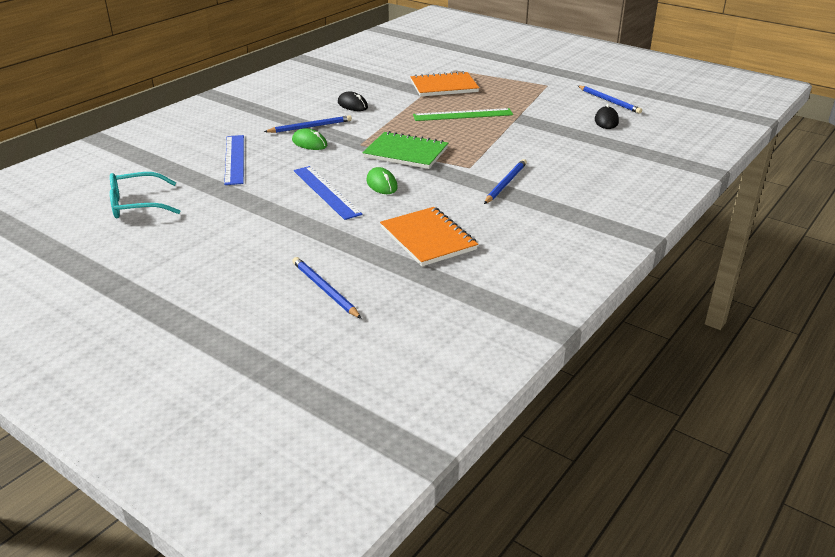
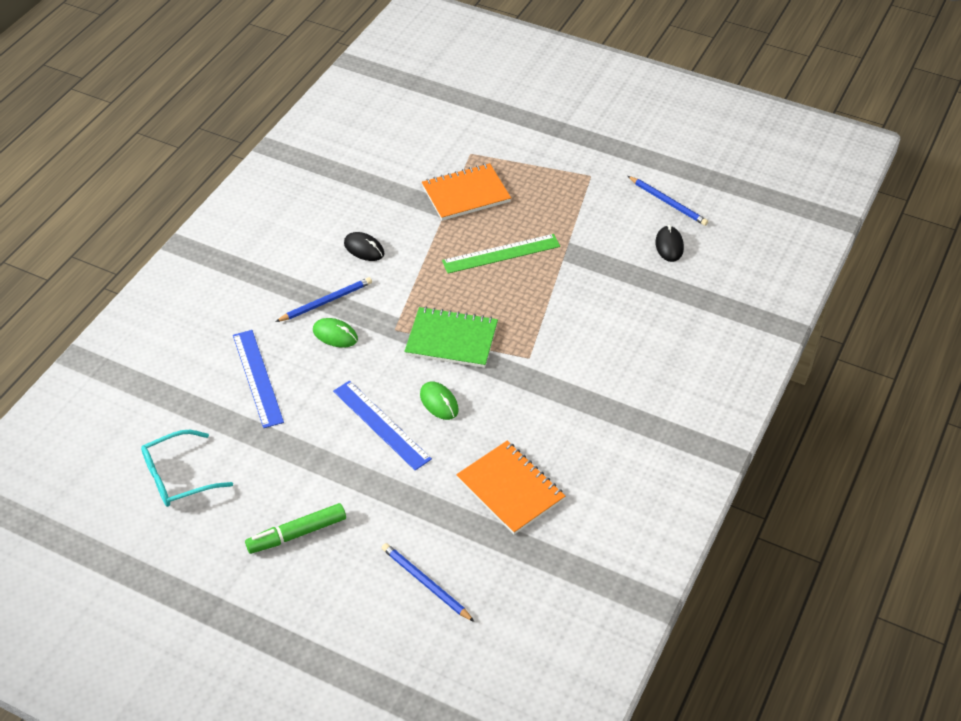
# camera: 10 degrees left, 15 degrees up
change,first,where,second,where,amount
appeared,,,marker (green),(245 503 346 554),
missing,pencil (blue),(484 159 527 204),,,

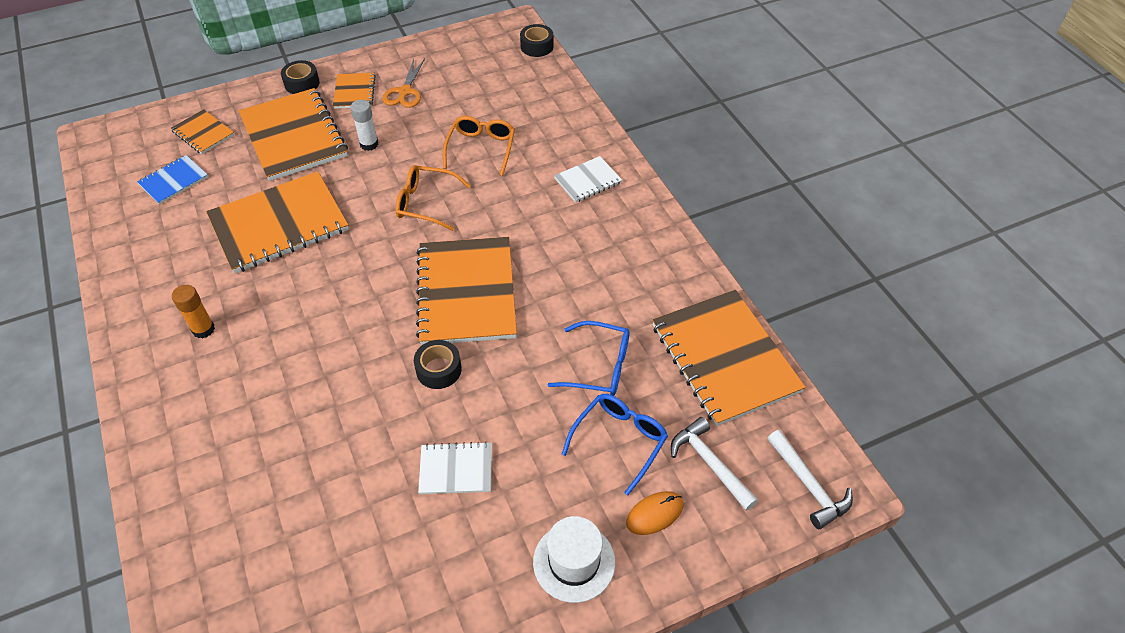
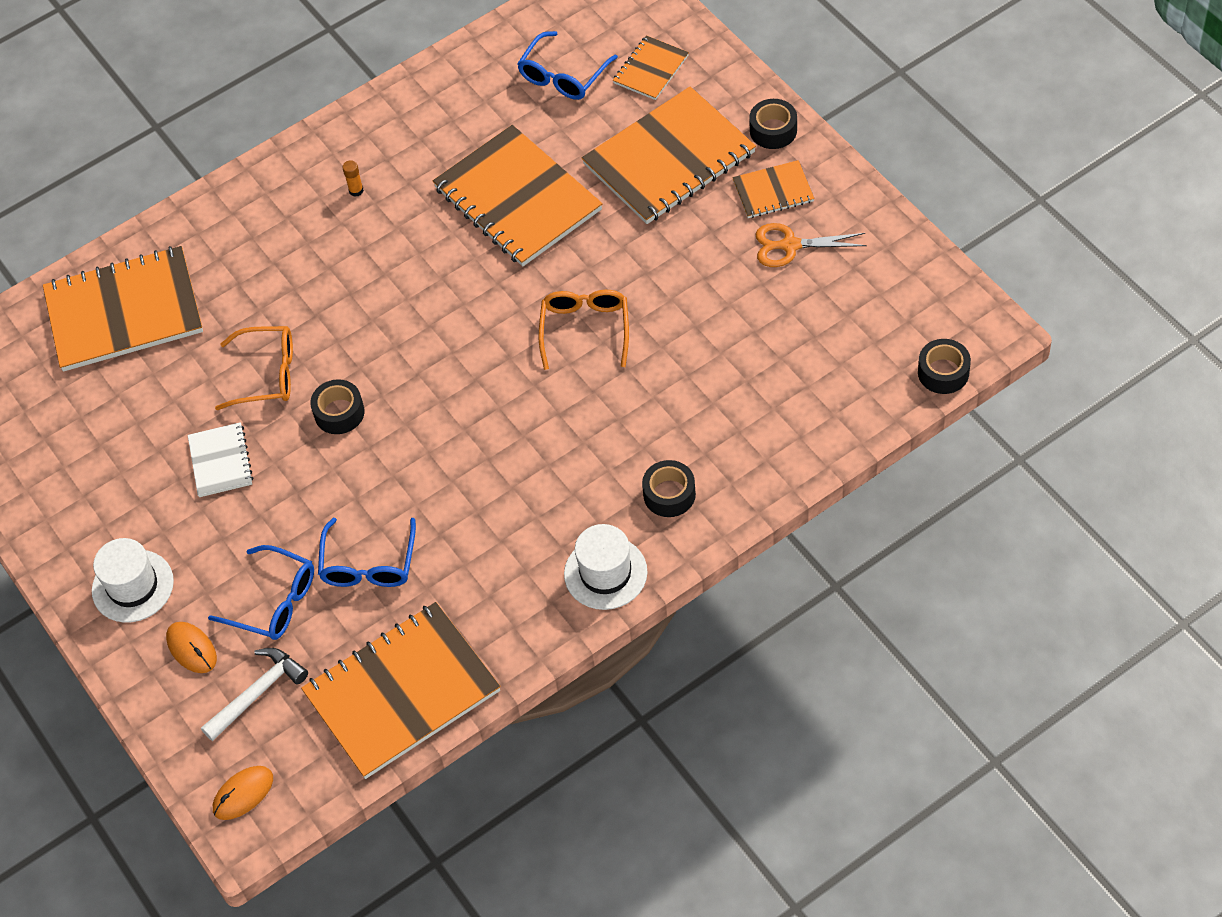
# camera: 85 degrees right, 5 degrees up
change,first,where,second,where,amount
relocated,notebook (orange),(416 237 517 345),,(43 246 203 372),
exchanged,hammer (white),(767 430 853 529),mouse (orange),(213 766 273 820),
relocated,glasses (orange),(443 116 515 176),,(215 326 293 410),
size,glue stick (orange),(172 285 215 339),,(342 160 364 197),x0.62
exchanged,notebook (blue),(137 155 208 205),glasses (blue),(517 31 618 100),
appeared,,,hat (white),(564 524 648 610),
exchanged,notebook (white),(554 156 622 203),tape (black),(642 460 696 517),
missing,glue stick (white),(350 100 379 151),,,

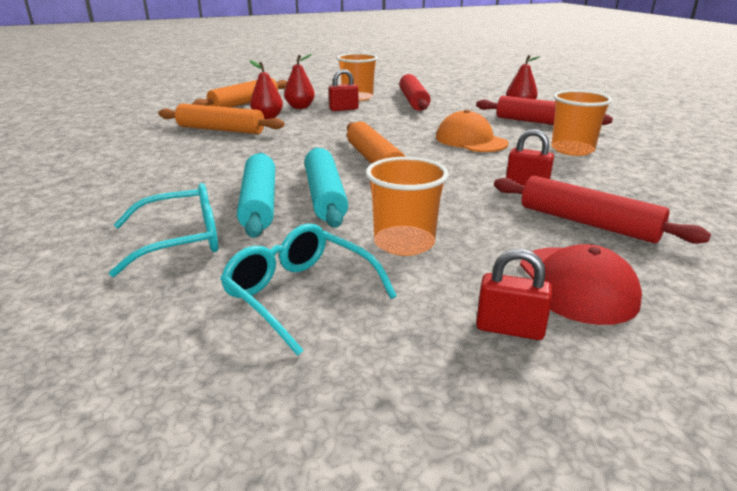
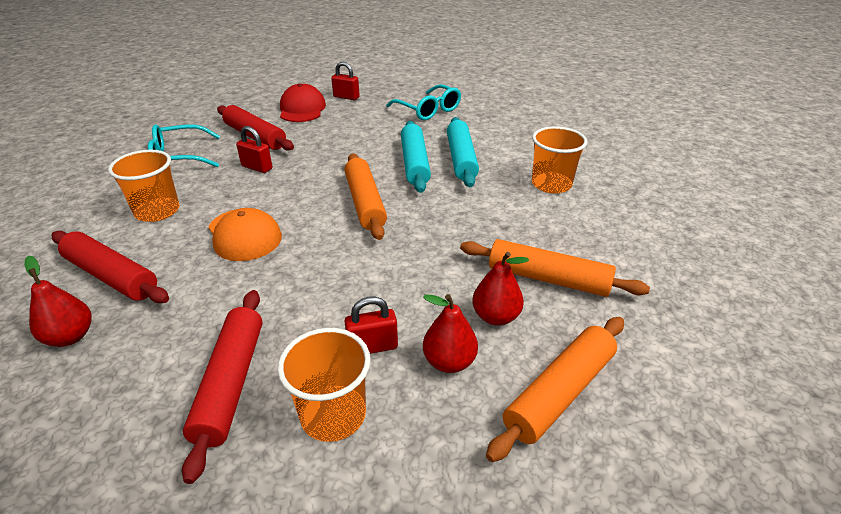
# camera: 175 degrees left, 10 degrees up
change,first,where,second,where,amount
relocated,glasses (turquoise),(109 183 218 277),,(148 124 220 167),
relocated,cup (orange),(366 157 449 256),,(532 126 587 194),

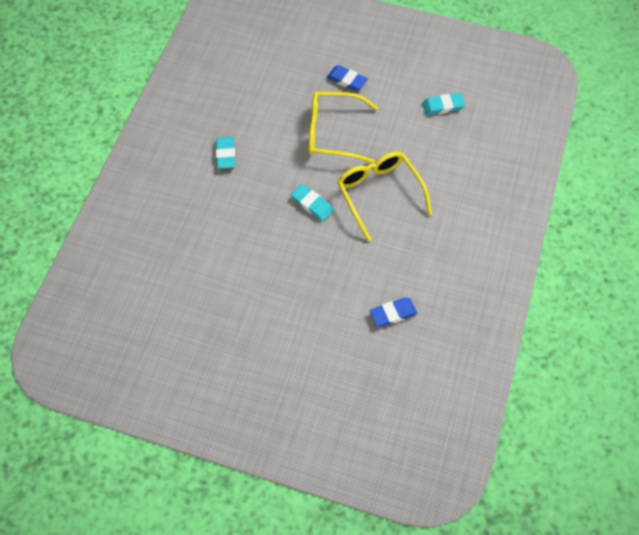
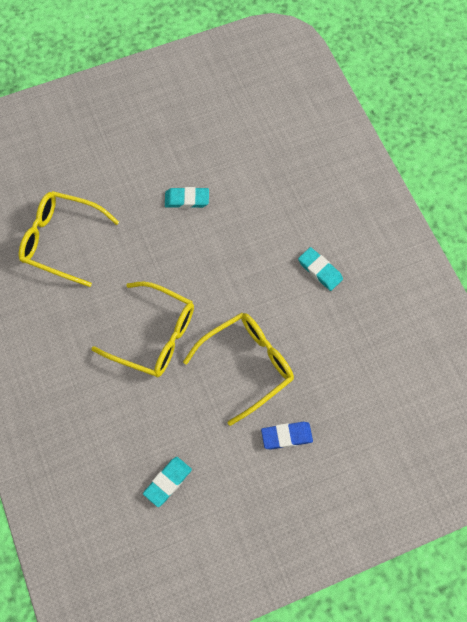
# camera: 140 degrees right, 5 degrees up
change,first,where,second,where,amount
exchanged,eraser (blue),(370 297 417 327),glasses (yellow),(19 191 119 287),
relocated,eraser (turquoise),(291 184 334 222),,(165 187 209 208),

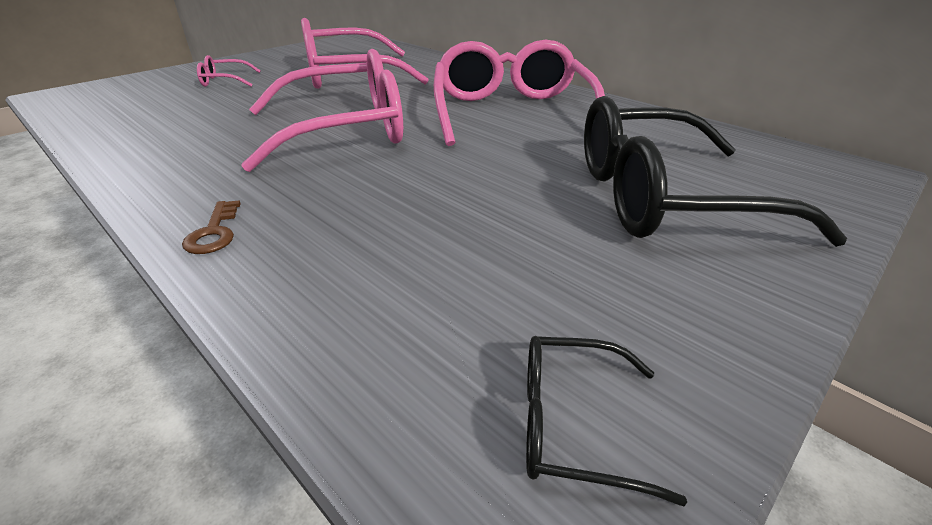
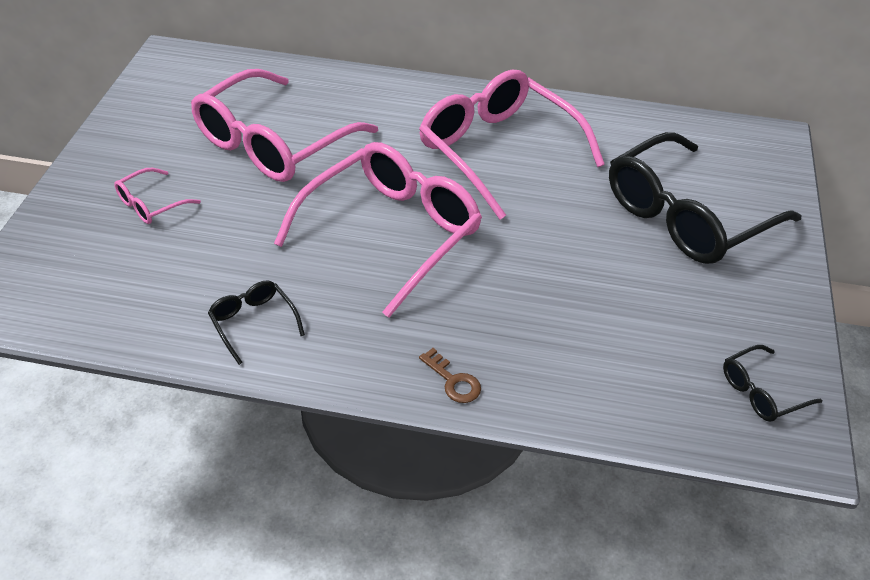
# camera: 35 degrees left, 10 degrees up
change,first,where,second,where,amount
appeared,,,glasses (black),(208 281 305 365),

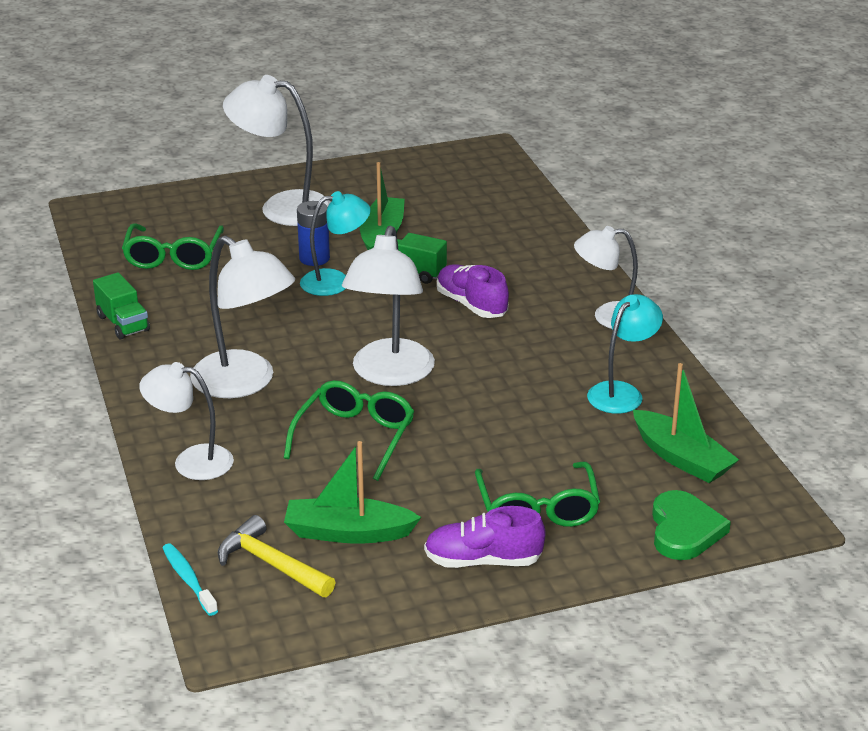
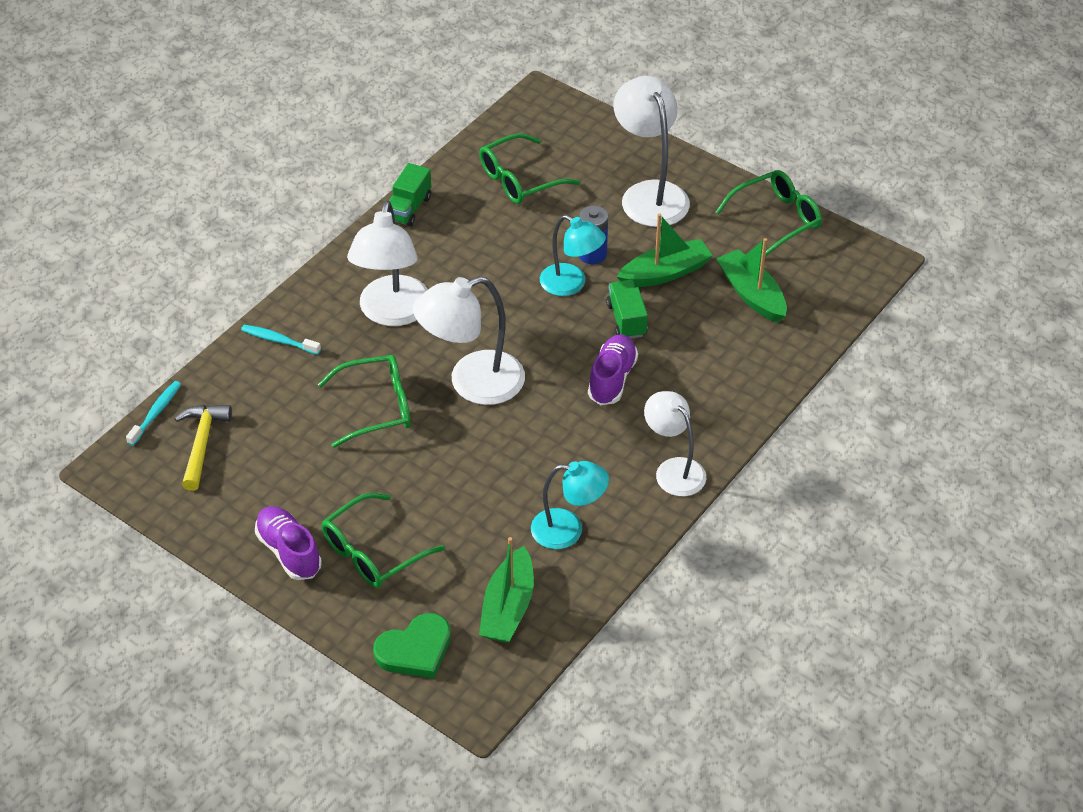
# camera: 55 degrees right, 15 degrees up
change,first,where,second,where,amount
exchanged,lamp (white),(139 362 234 480),toothbrush (turquoise),(241 325 321 355),
appeared,,,glasses (green),(716 170 822 257),
relocated,boat (green),(284 441 421 544),,(716 238 787 323),

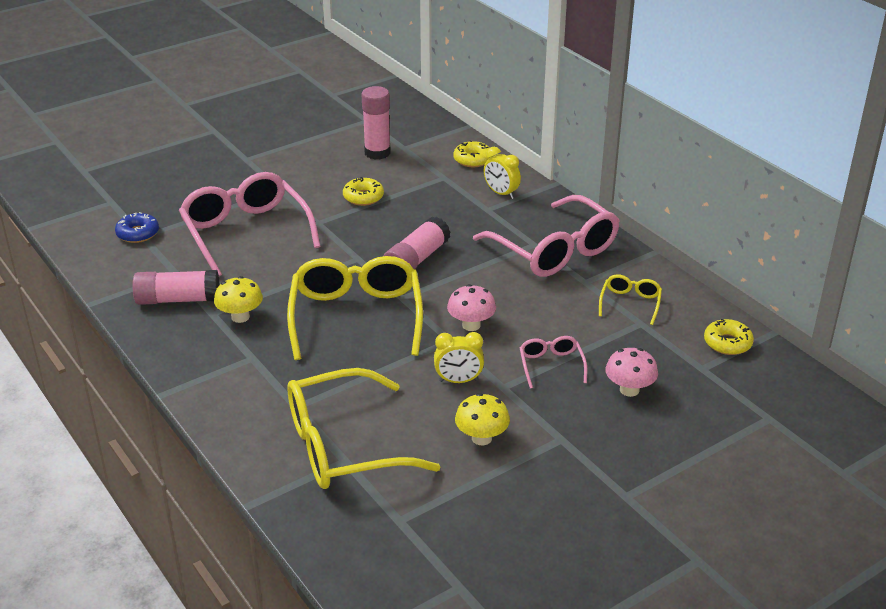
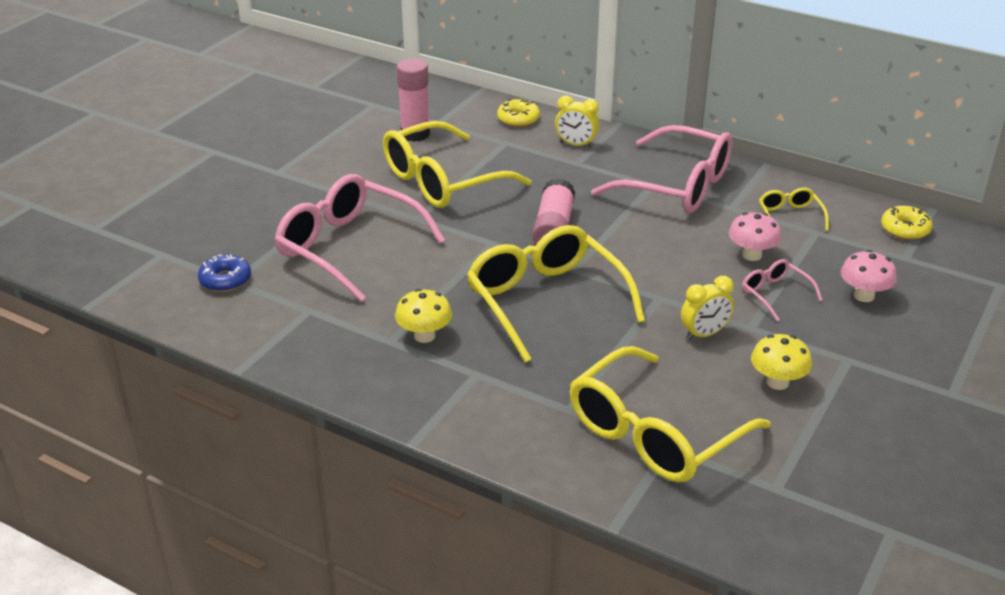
# camera: 25 degrees left, 0 degrees up
change,first,where,second,where,amount
exchanged,donut (yellow),(343 177 384 206),glasses (yellow),(383 121 531 208),
relocated,mushroom (pink),(447 284 496 331),,(729 212 782 261),
missing,glue stick (pink),(132 270 220 305),,,

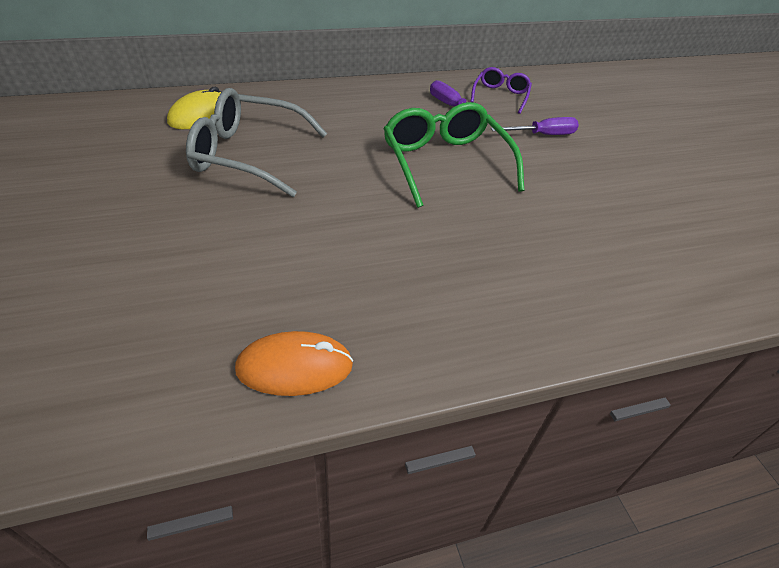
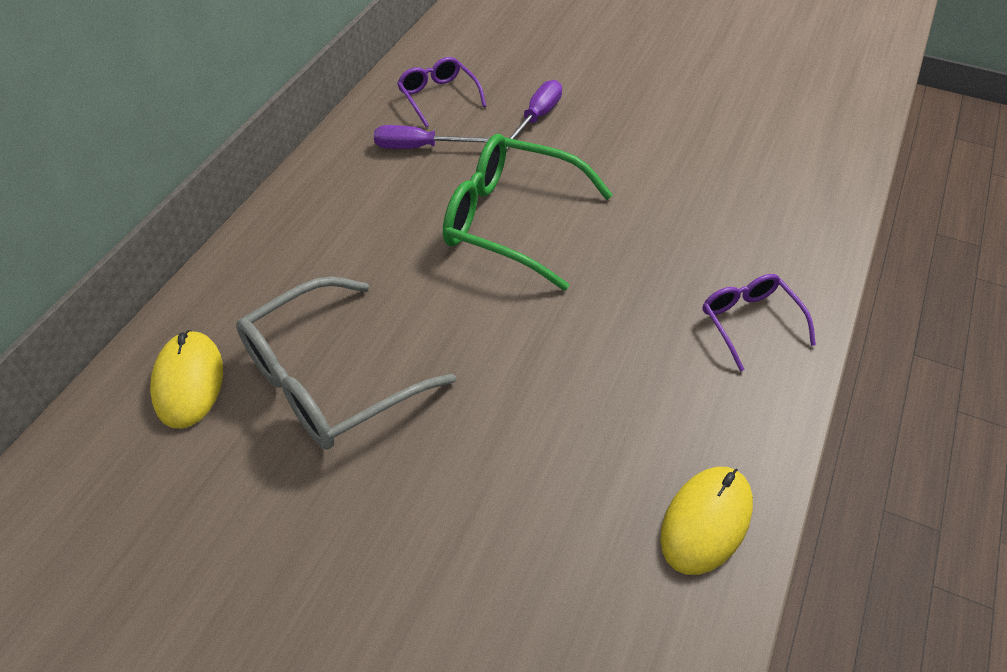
# camera: 45 degrees left, 5 degrees up
change,first,where,second,where,amount
colour,mouse (orange),(235 331 353 396),mouse (yellow),(660 467 753 575),
appeared,,,glasses (purple),(703 274 816 372),

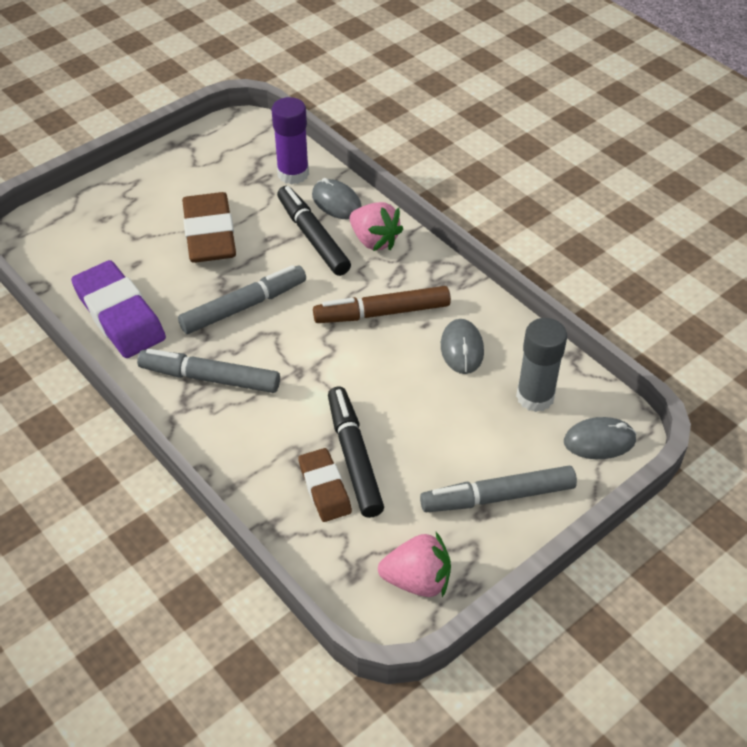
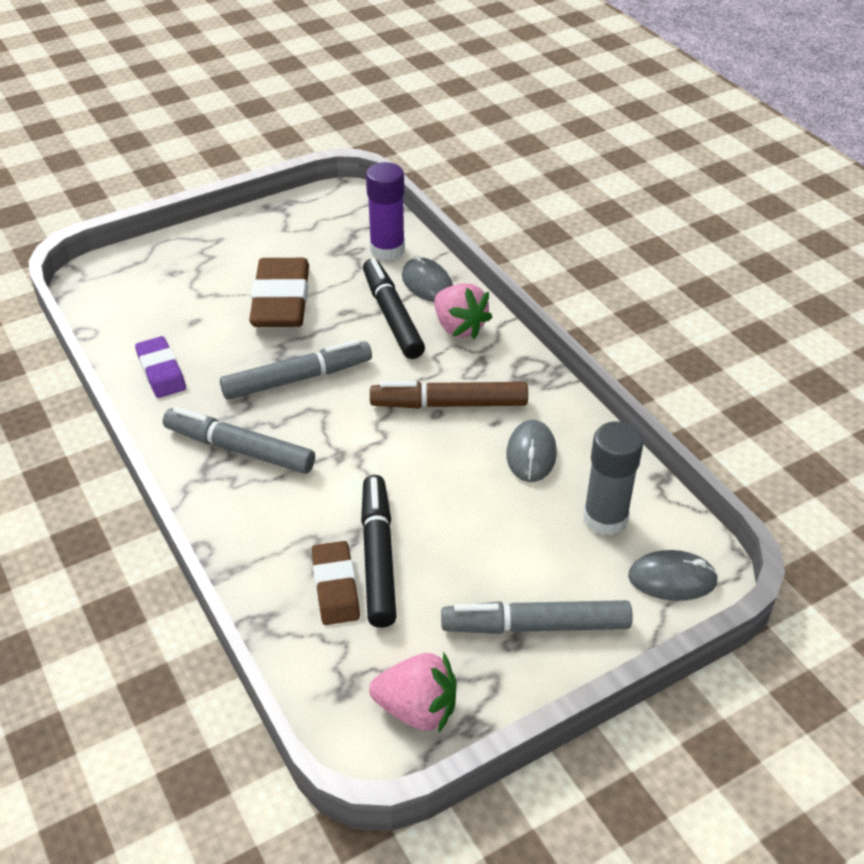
# camera: 10 degrees right, 5 degrees down
change,first,where,second,where,amount
size,eraser (purple),(71 260 166 358),,(135 336 186 398),x0.59

